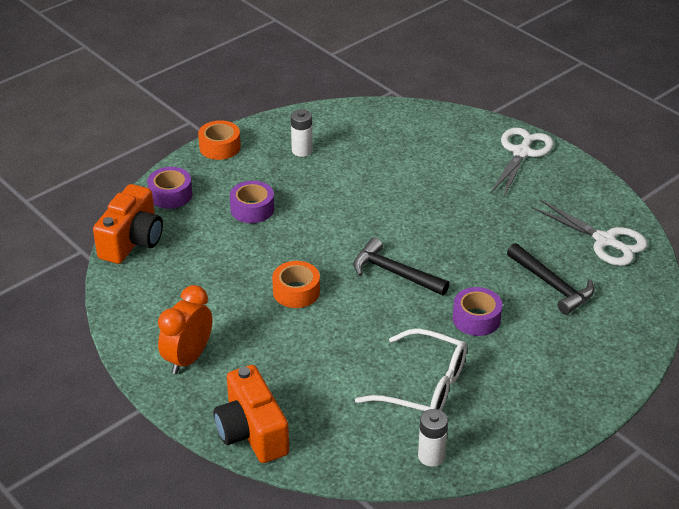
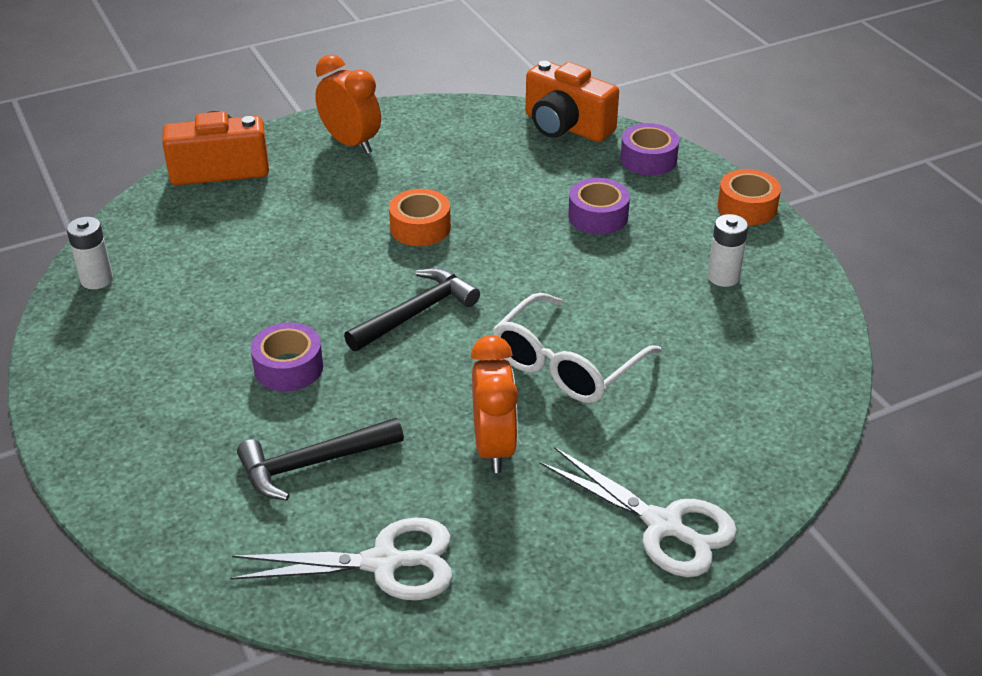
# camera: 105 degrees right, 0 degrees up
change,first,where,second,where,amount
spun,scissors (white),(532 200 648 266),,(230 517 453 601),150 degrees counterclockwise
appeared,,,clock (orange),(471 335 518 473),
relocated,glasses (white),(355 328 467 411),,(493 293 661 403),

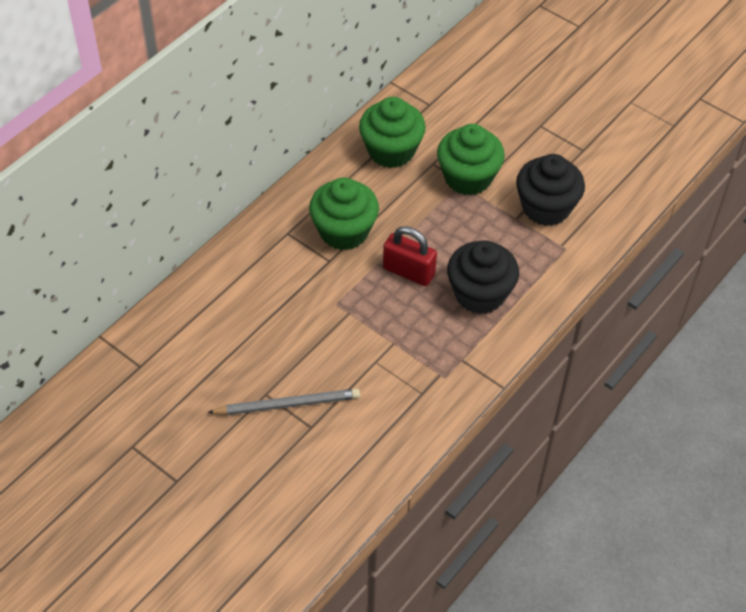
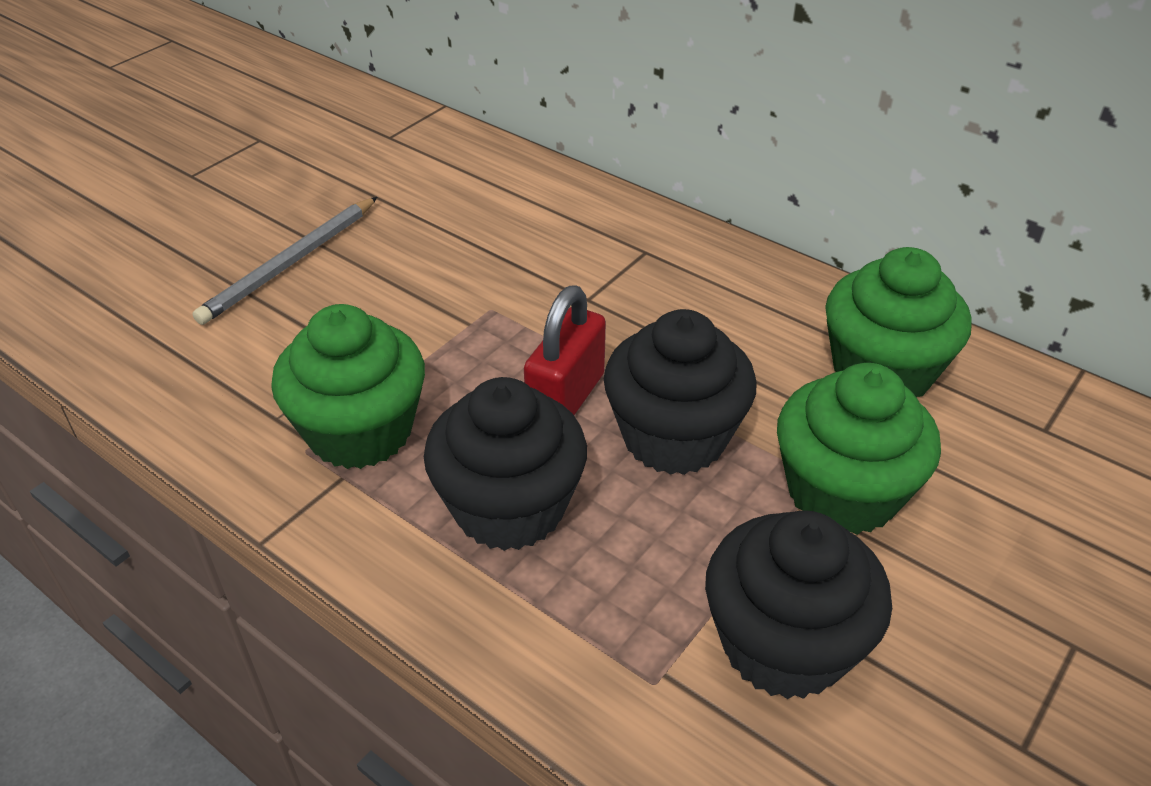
# camera: 90 degrees right, 10 degrees down
change,first,where,second,where,amount
spun,pencil (grey),(207 389 360 415),,(192 197 377 325),45 degrees clockwise
relocated,cupcake (green),(309 177 379 250),,(271 304 425 469),
appeared,,,cupcake (black),(604 309 757 475),

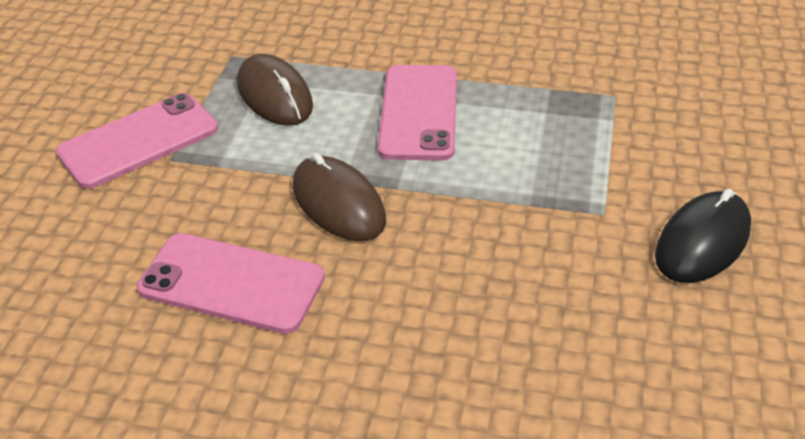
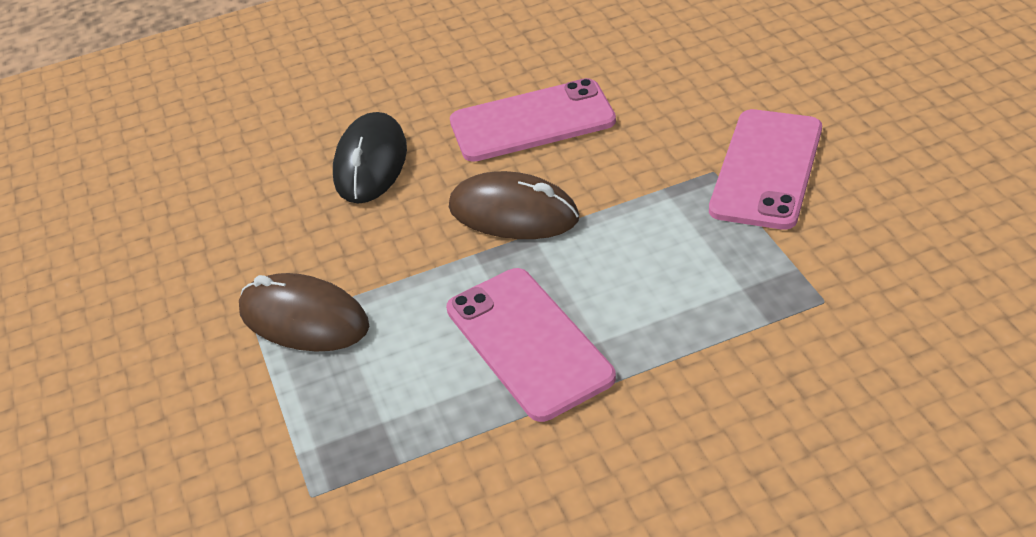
# camera: 150 degrees right, 0 degrees up
change,first,where,second,where,amount
relocated,mouse (brown),(237 54 313 126),,(239 273 369 352),
relocated,mouse (black),(655 189 751 283),,(333 112 407 204),

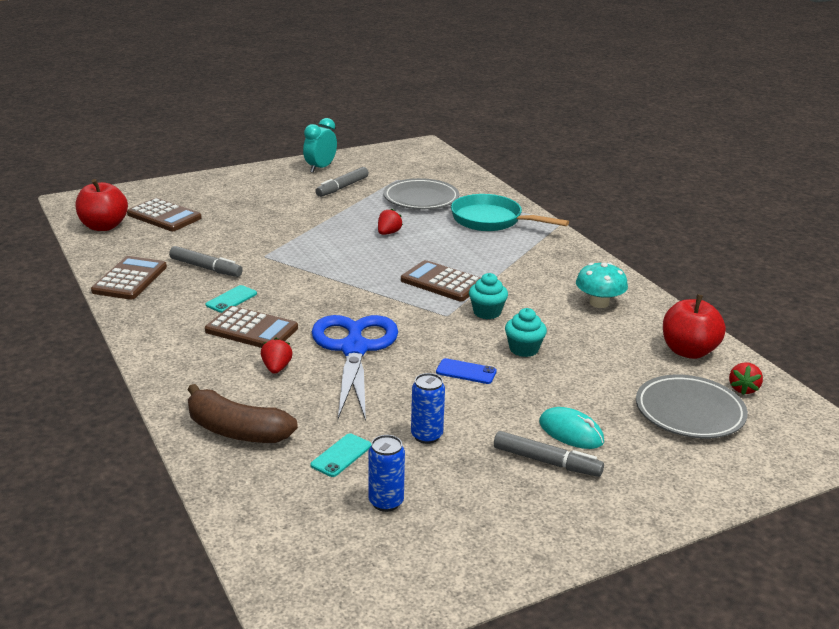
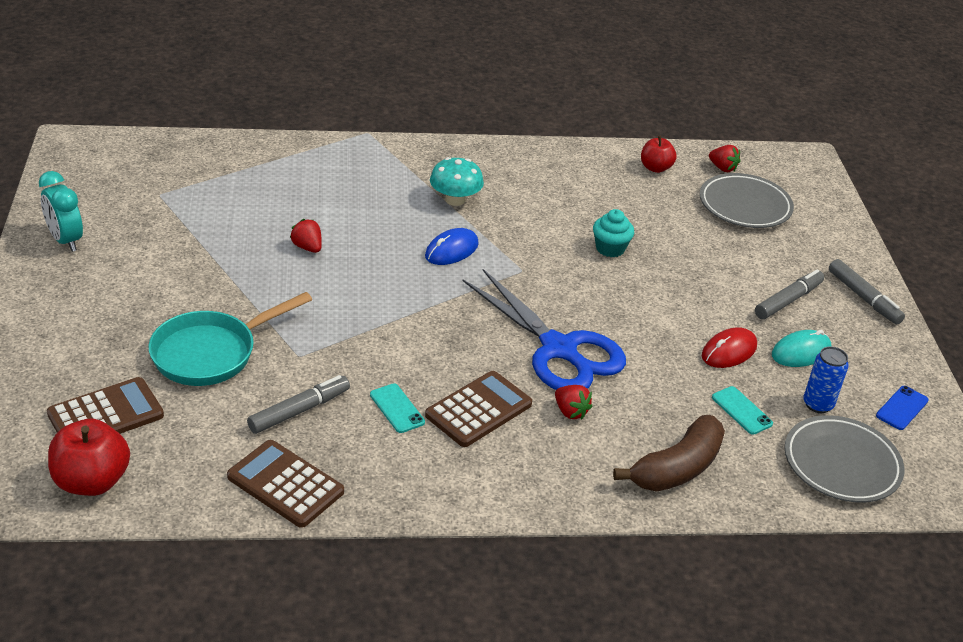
# camera: 70 degrees left, 10 degrees up
change,first,where,second,where,amount
relocated,pan (turquoise),(451 194 569 231),,(148 292 312 386),
exchanged,calculator (brown),(401 260 481 301),mouse (blue),(425 228 479 265),
relocated,mushroom (turquoise),(576 262 628 308),,(430 157 484 206),
spun,scissors (blue),(312 315 398 421),,(463 269 626 390),150 degrees counterclockwise
spun,strawberry (red),(261 338 293 374),,(555 385 593 420),150 degrees counterclockwise
size,apple (red),(663 294 726 359),,(641 136 676 173),x0.63
exchanged,can (blue),(411 373 445 444),mouse (red),(702 327 757 368),
relocated,mouse (turquoise),(539 407 604 449),,(772 330 832 367),
relocated,plate (grey),(383 178 459 209),,(785 415 904 503),
relocated,marker (grey),(315 167 369 197),,(829 259 905 324),
relocated,phone (blue),(436 358 497 384),,(876 386 929 430),
missing,cupcake (turquoise),(469 273 508 319),,,

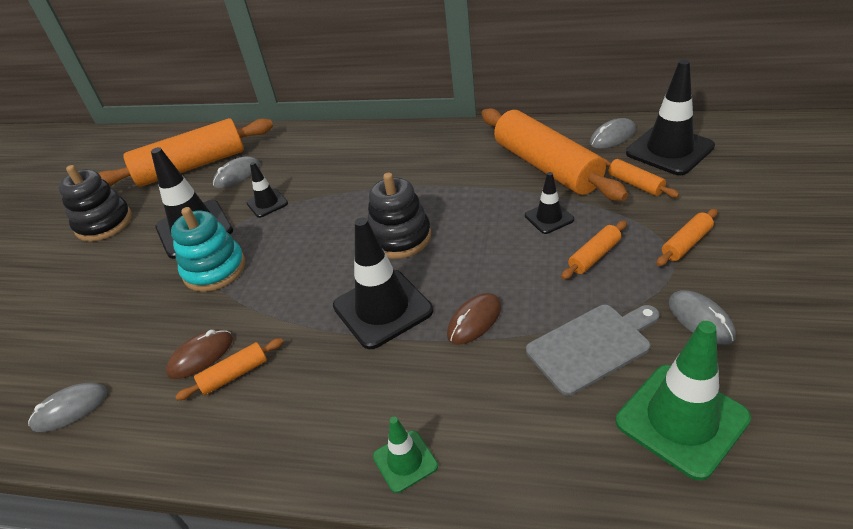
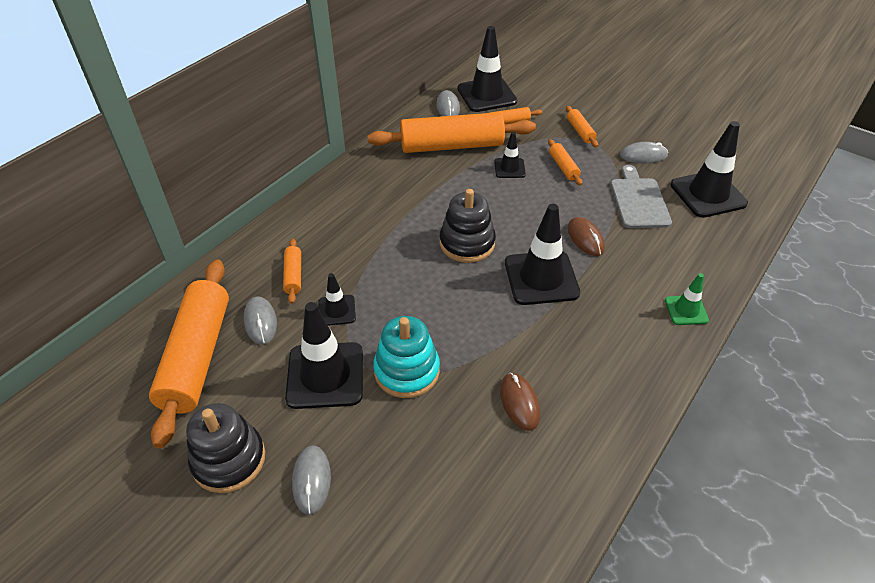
# camera: 70 degrees left, 5 degrees up
change,first,where,second,where,amount
relocated,rolling pin (orange),(175 338 283 400),,(283 239 301 304),
relocated,mouse (grey),(28 383 107 432),,(292 445 331 515),
colour,traffic cone (green),(616 321 751 481),traffic cone (black),(670 121 748 218),

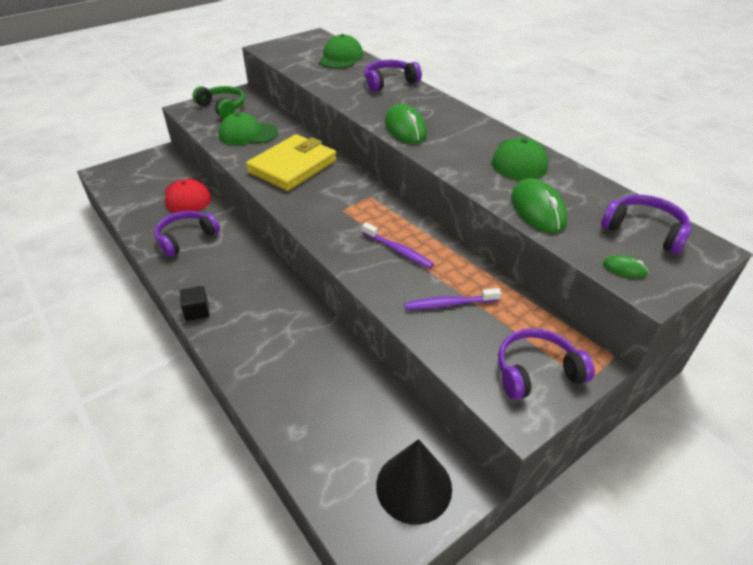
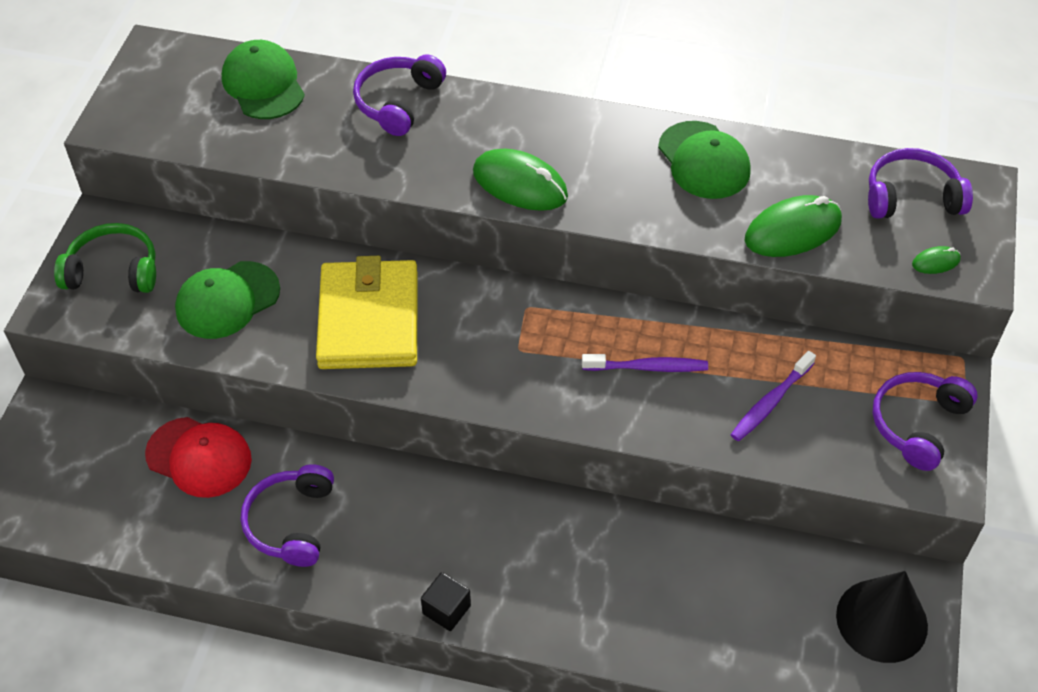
# camera: 40 degrees left, 10 degrees up
change,first,where,second,where,amount
spun,mouse (green),(511 178 568 233),,(744 195 842 257),60 degrees counterclockwise

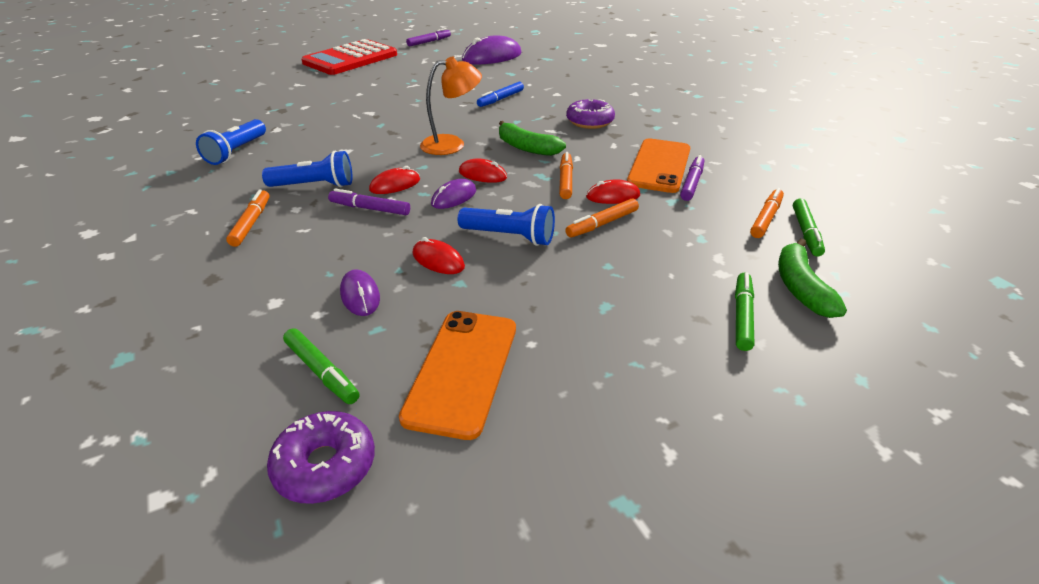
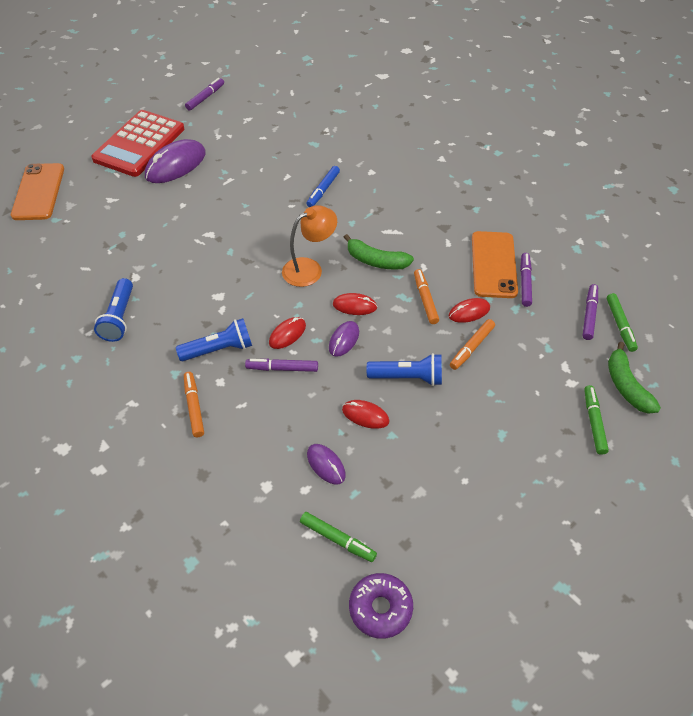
# camera: 15 degrees left, 15 degrees up
change,first,where,second,where,amount
relocated,phone (orange),(399 311 516 440),,(11 163 64 220),
relocated,mouse (purple),(462 35 521 64),,(145 139 206 183),
colour,marker (orange),(750 188 784 238),marker (purple),(583 284 598 340),
missing,donut (purple),(566 99 615 129),,,

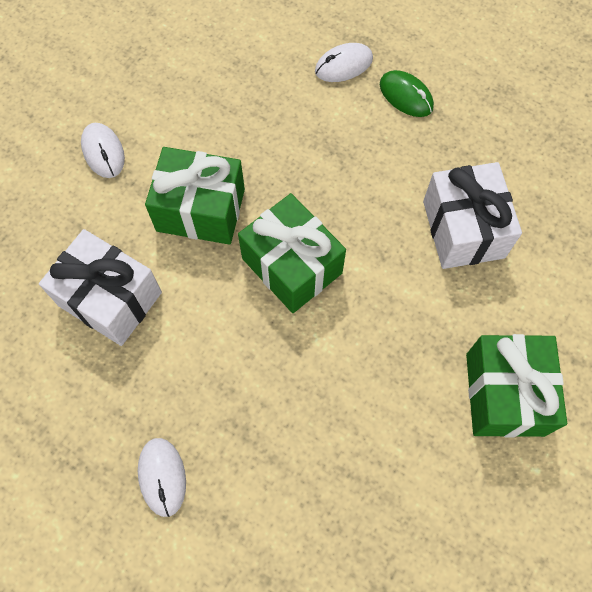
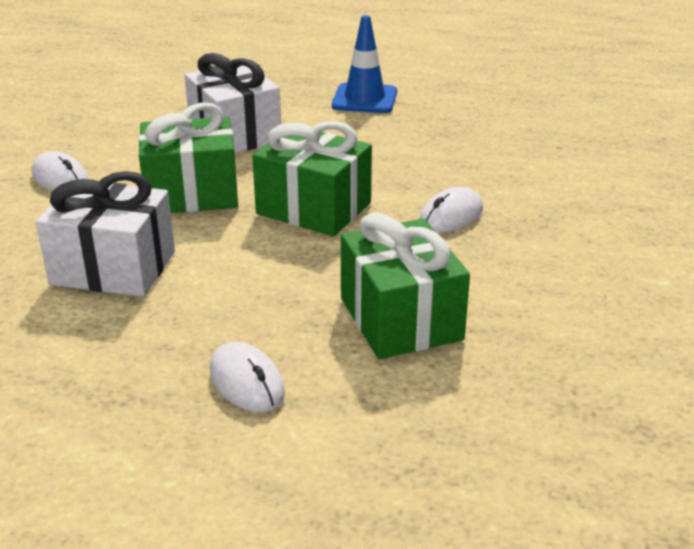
# camera: 20 degrees left, 35 degrees down
change,first,where,second,where,amount
relocated,gift (white),(423 162 522 269),,(184 53 281 153),
exchanged,mouse (green),(380 70 434 117),traffic cone (blue),(332 15 397 113),
relocated,gift (green),(466 334 567 437),,(341 213 470 359),
relocated,mouse (white),(315 43 373 82),,(419 187 483 233),

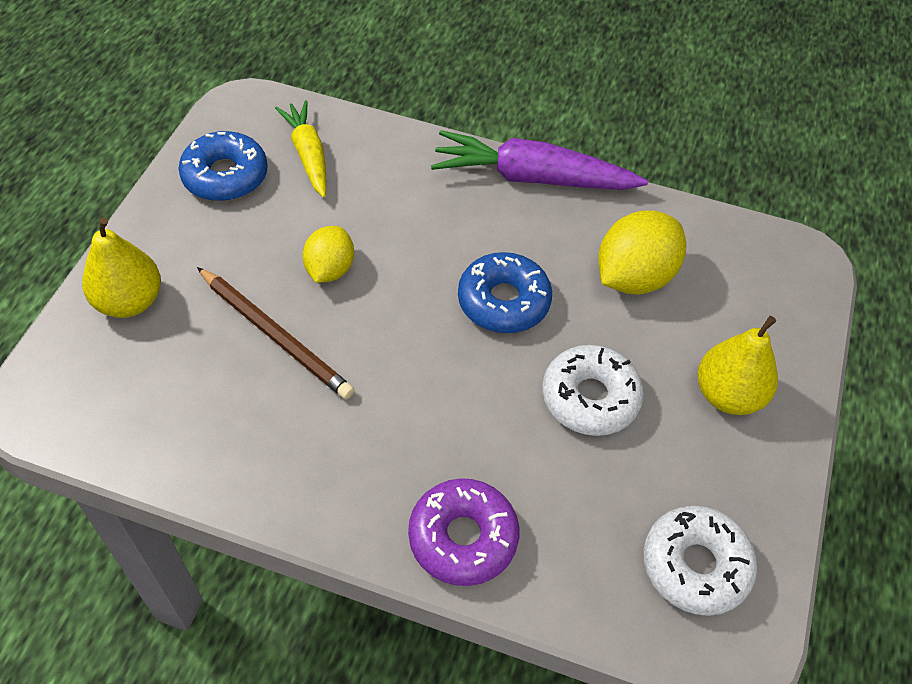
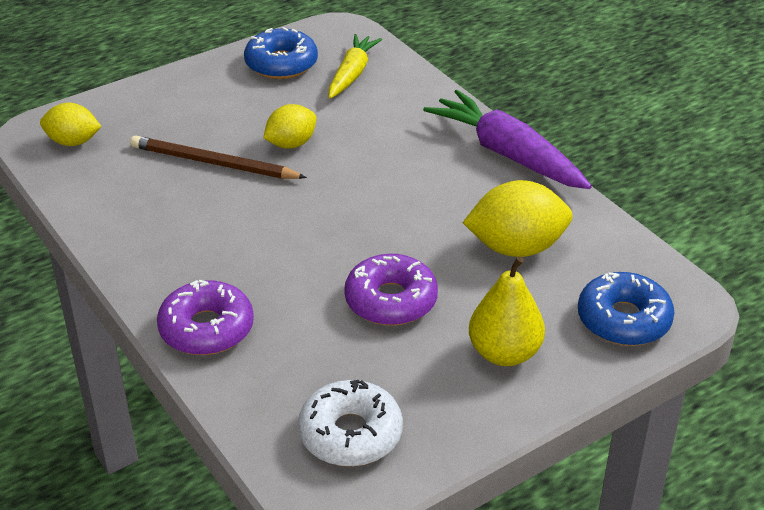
# camera: 40 degrees right, 15 degrees down
change,first,where,second,where,amount
appeared,,,lemon (yellow),(40 103 101 146),
spun,pencil (brown),(197 267 355 399),,(130 135 307 179),120 degrees clockwise
colour,donut (white),(542 345 644 436),donut (purple),(344 254 438 326),
relocated,donut (blue),(458 252 552 333),,(578 272 675 346),
missing,pear (yellow),(82 217 161 318),,,

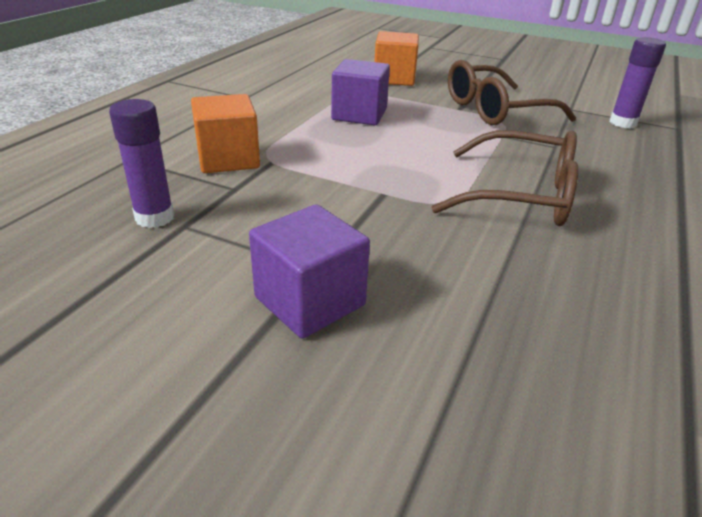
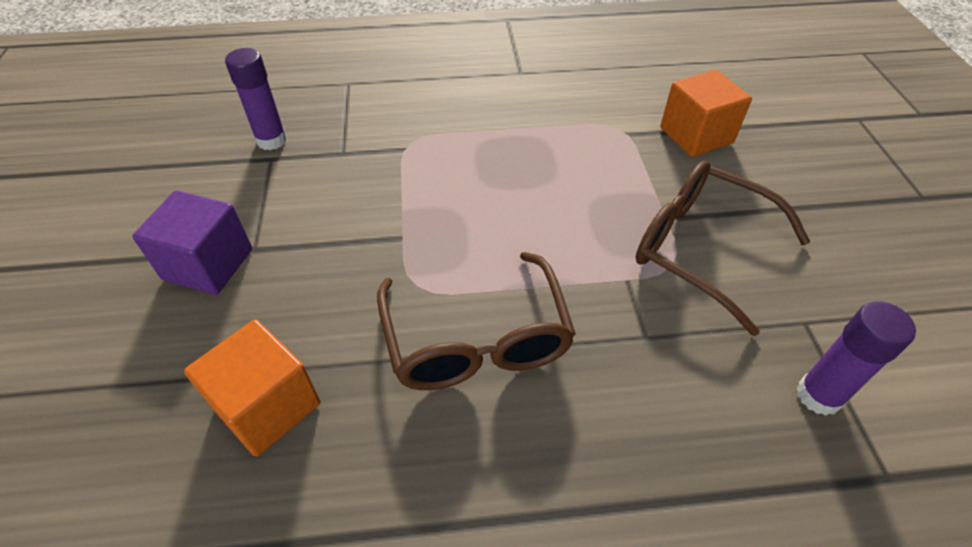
# camera: 60 degrees right, 15 degrees up
change,first,where,second,where,amount
relocated,cube (orange),(191 94 260 173),,(184 320 320 456),
missing,cube (purple),(331 59 390 125),,,

